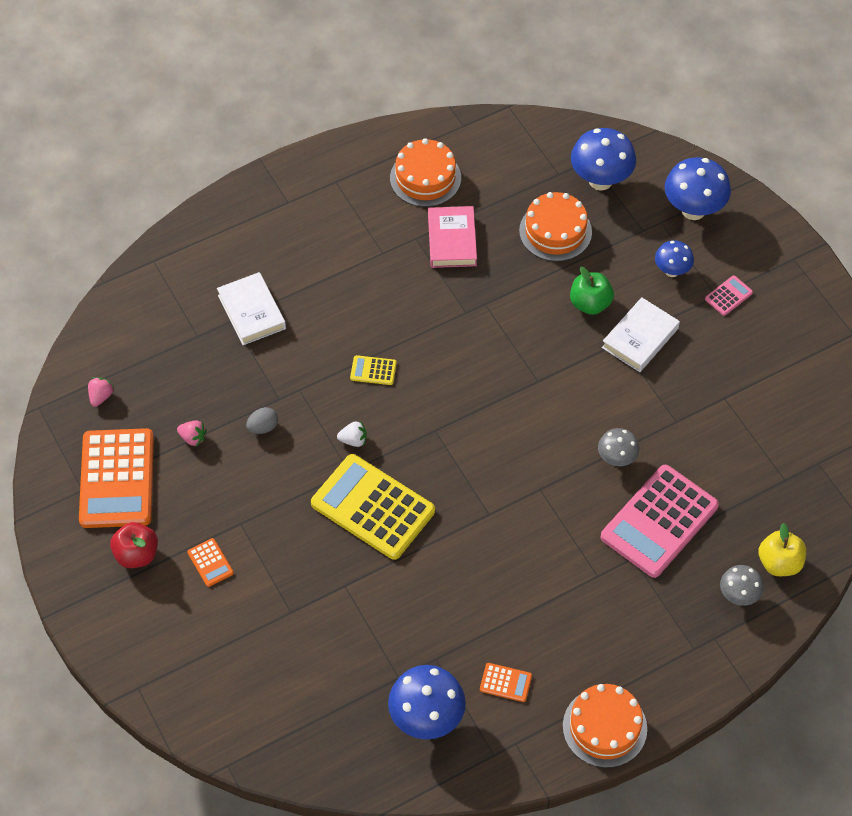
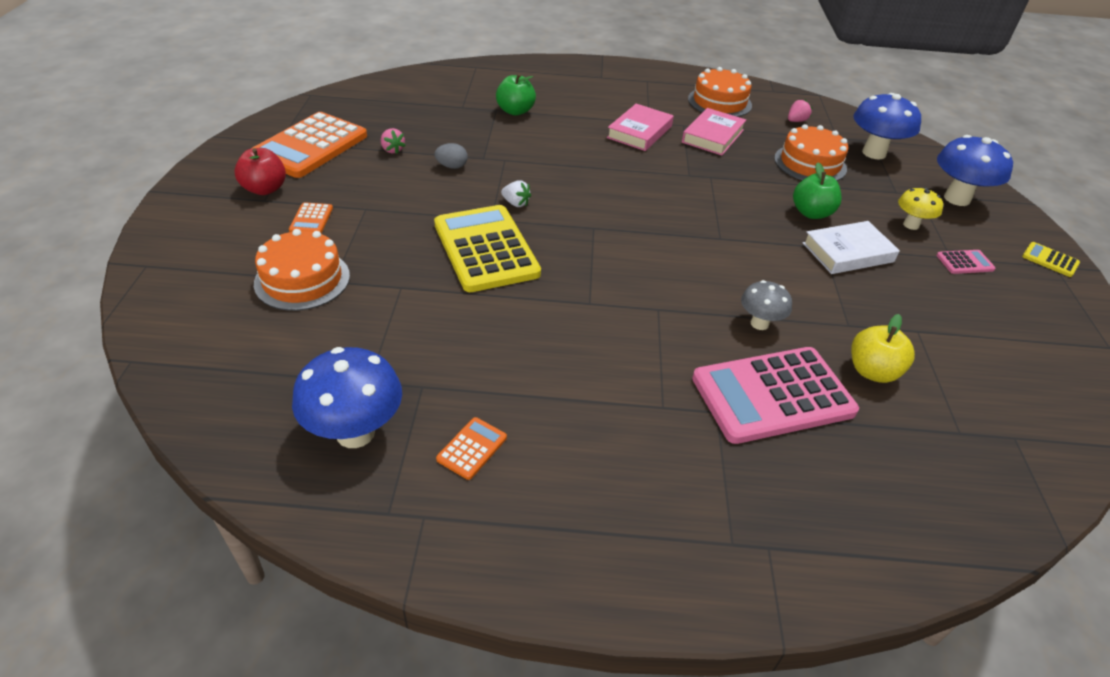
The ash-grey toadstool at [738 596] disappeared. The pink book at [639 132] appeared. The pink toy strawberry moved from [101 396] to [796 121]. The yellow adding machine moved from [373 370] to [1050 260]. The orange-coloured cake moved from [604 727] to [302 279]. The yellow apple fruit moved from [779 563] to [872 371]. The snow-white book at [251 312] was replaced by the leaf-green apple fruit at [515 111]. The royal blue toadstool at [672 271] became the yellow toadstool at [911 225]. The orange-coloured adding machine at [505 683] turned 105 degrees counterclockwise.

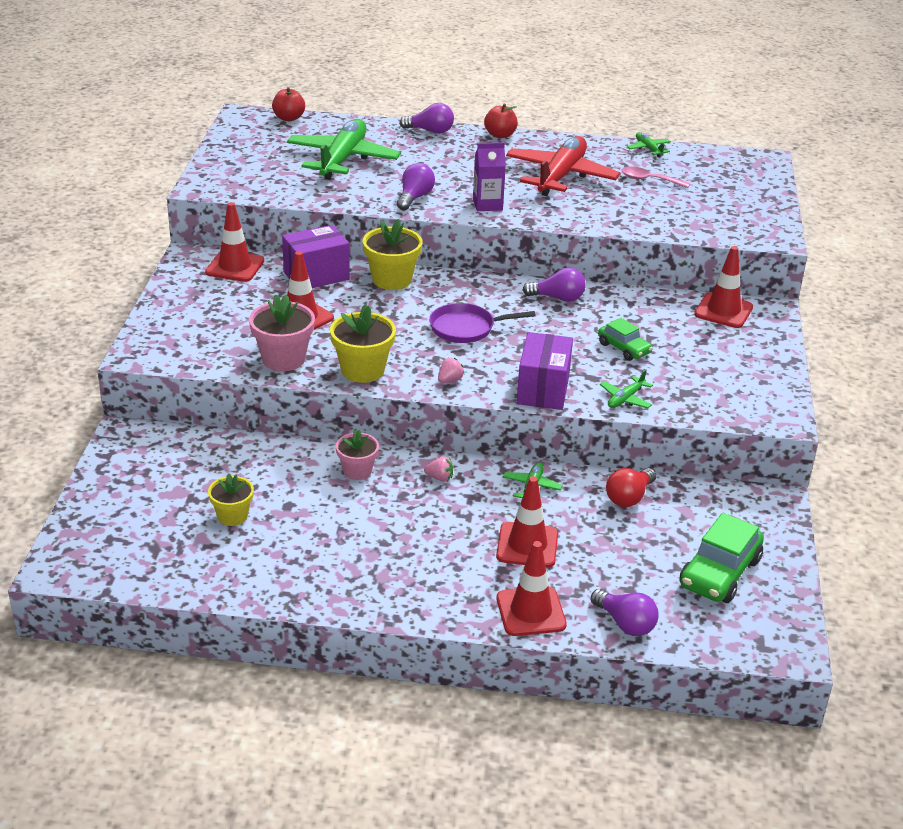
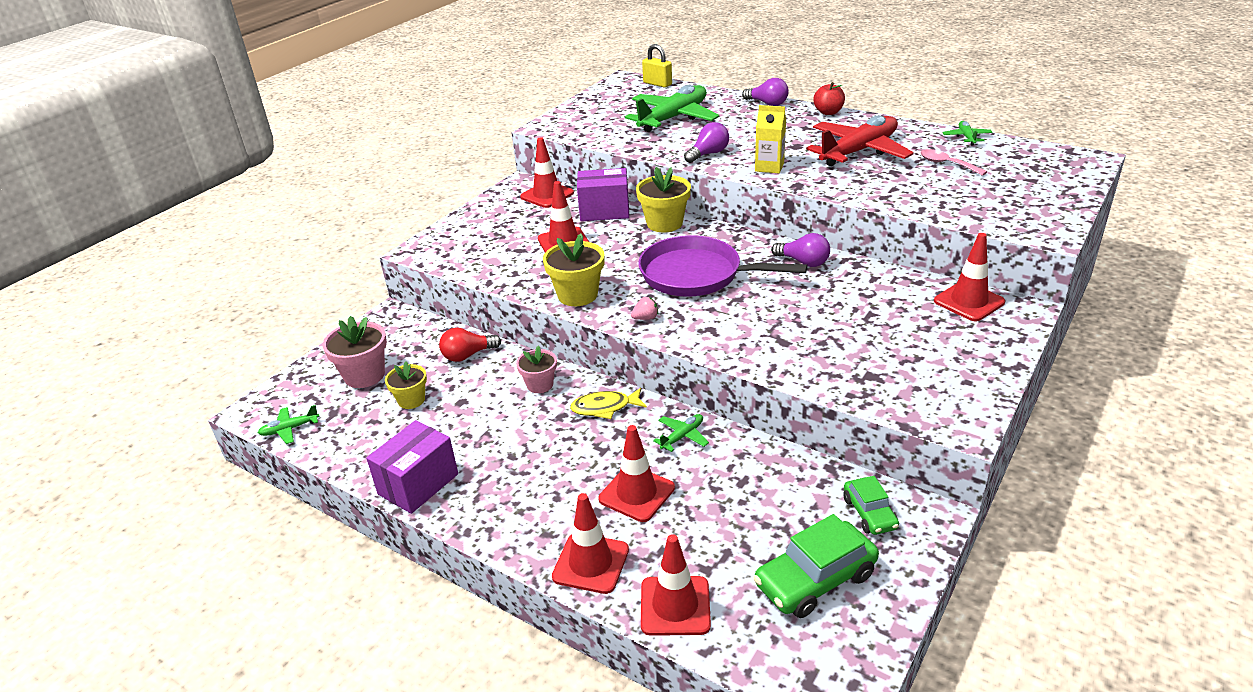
The pink plant pot moved from [283 359] to [364 375]. The violet parcel moved from [543 390] to [418 484]. The leaf-green car moved from [624 348] to [869 513]. The leaf-green aeroplane moved from [625 399] to [289 429]. The crimson light bulb moved from [629 497] to [468 355]. The crimson apple fruit at [289 118] was replaced by the yellow small lock at [657 84]. The pink toy strawberry at [439 478] was replaced by the yellow toy fish at [605 408]. The violet light bulb at [625 623] was replaced by the crimson road cone at [675 606]. The violet milk carton at [487 204] became the yellow milk carton at [769 167]. The violet frying pan at [466 328] changed to 1.63 times the size.

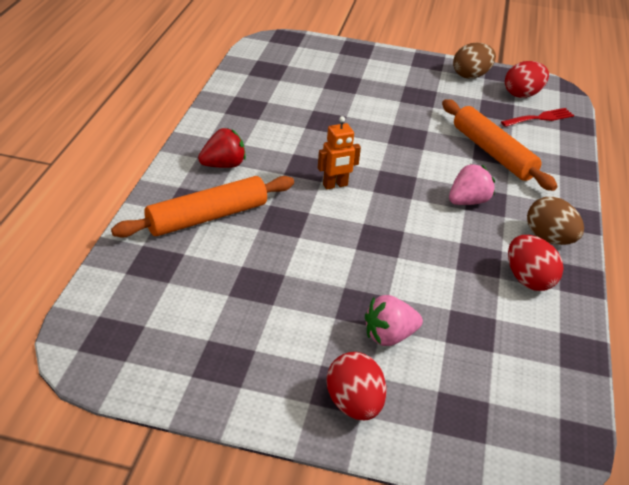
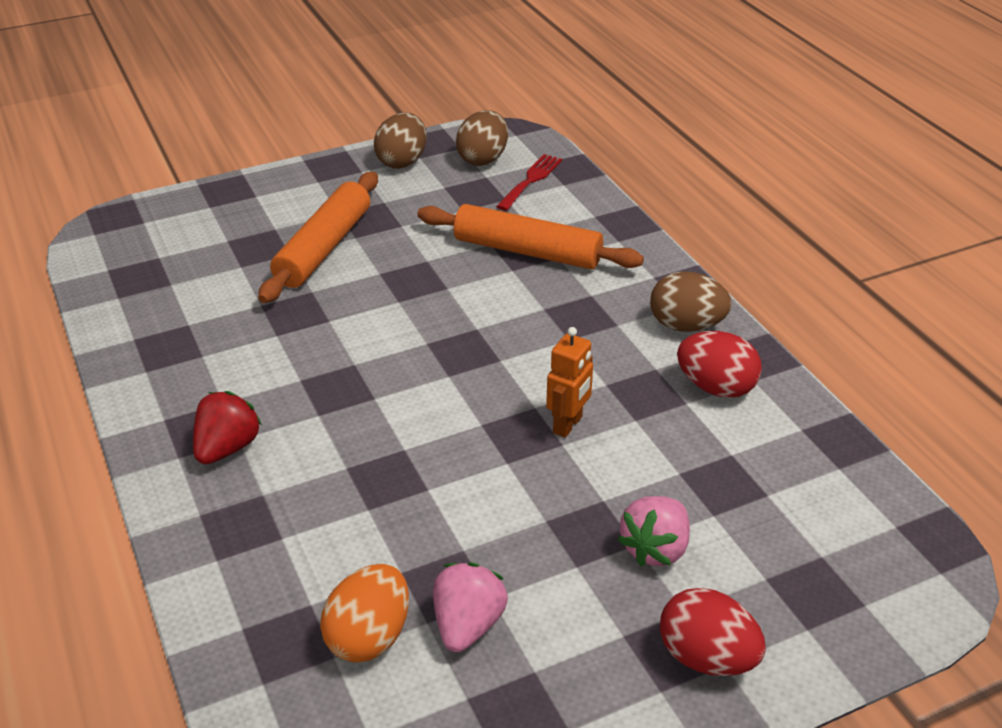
The orange-coloured toy egg at [369 637] appeared. The orange-coloured dough roller moved from [207 217] to [324 248]. The orange-coloured robot moved from [335 185] to [568 425]. The pink toy strawberry moved from [468 201] to [468 625]. The crimson toy egg at [522 94] became the brown toy egg at [483 159].

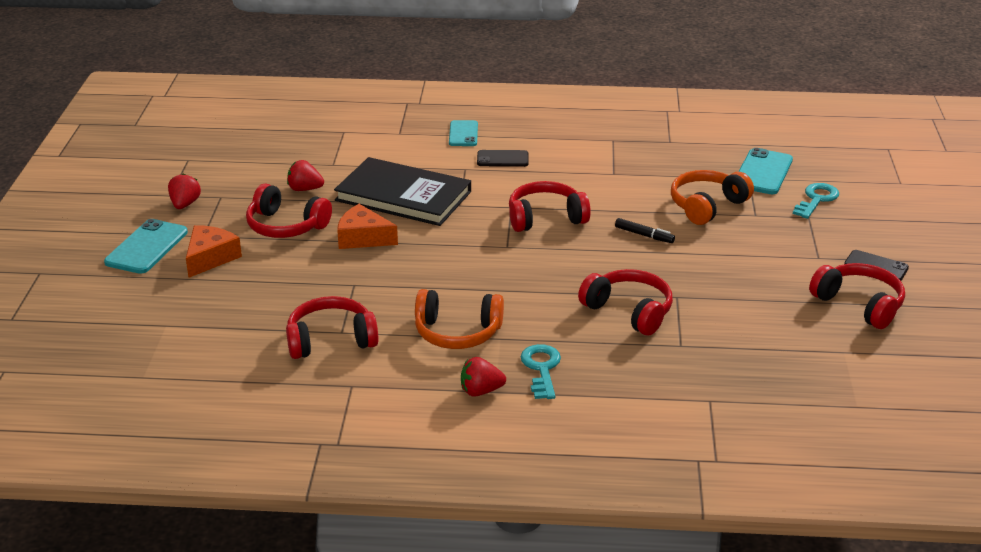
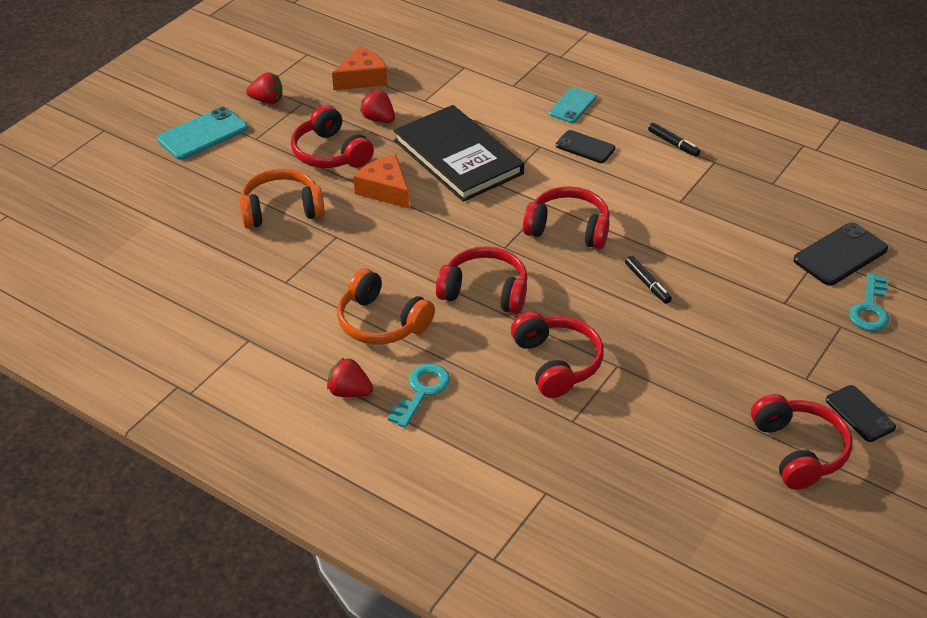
The jet-black felt pen at [673 144] appeared. The orange-coloured cheese moved from [210 258] to [362 78]. The crimson headphones moved from [331 340] to [485 291]. The orange-coloured headphones moved from [707 206] to [281 210]. The turquoise smartphone at [763 172] became the jet-black smartphone at [840 254]. The crimson toy strawberry at [185 204] turned 60 degrees clockwise. The turquoise key at [817 199] turned 135 degrees clockwise.

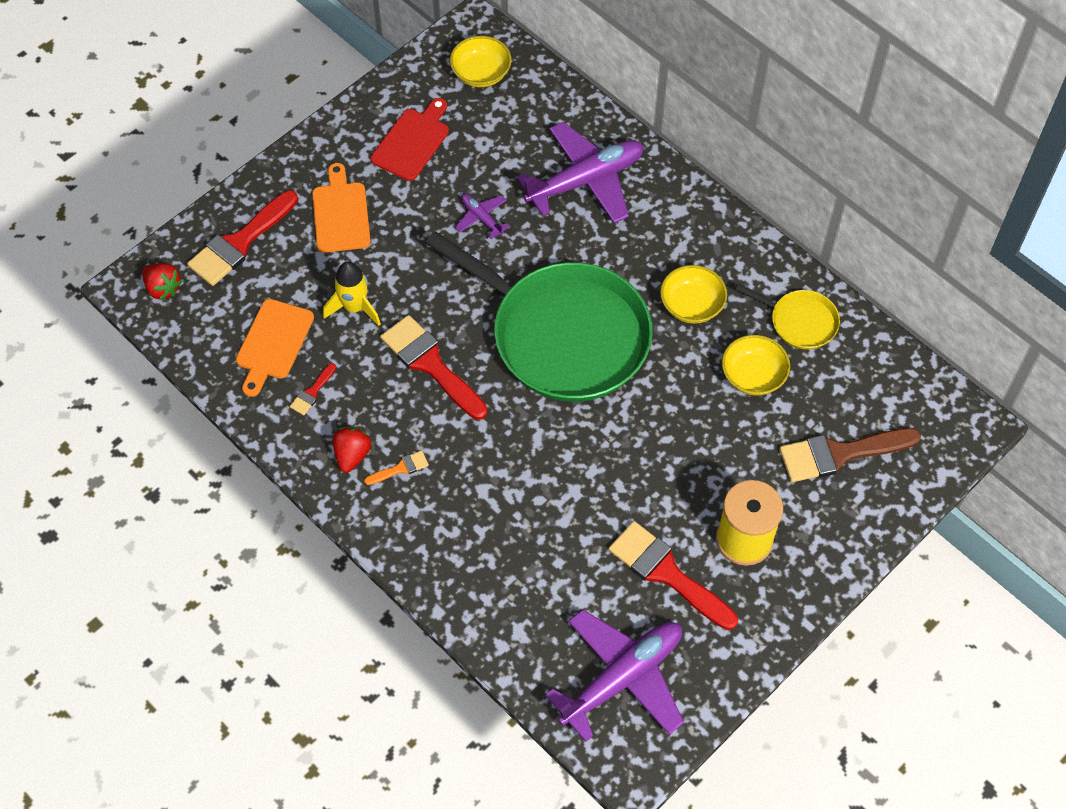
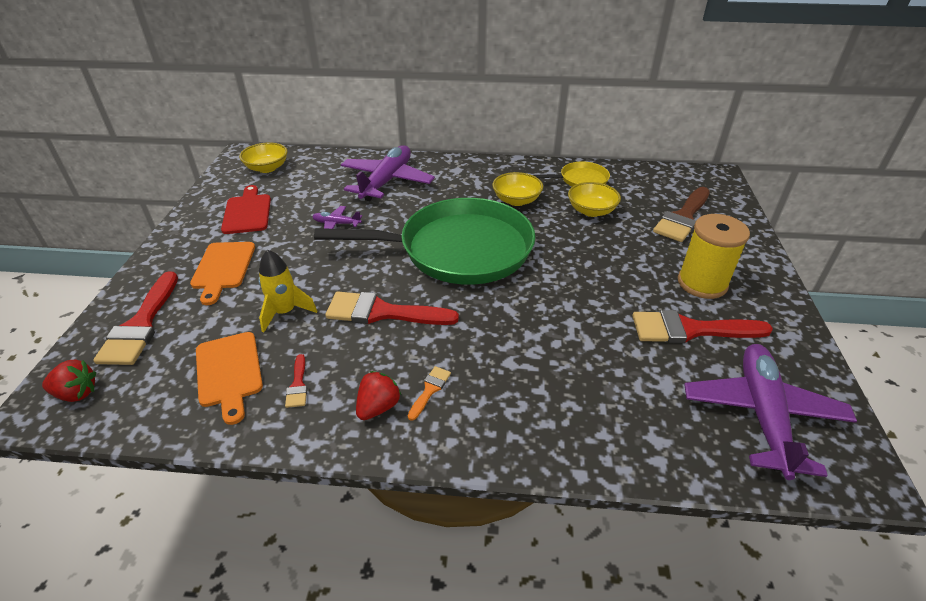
The orange-coloured cutting board at [341 214] turned 135 degrees counterclockwise. The crimson toy strawberry at [352 455] turned 60 degrees clockwise.

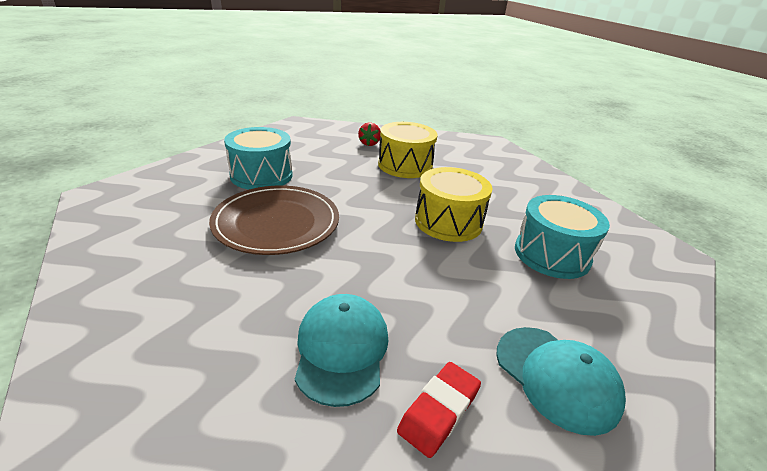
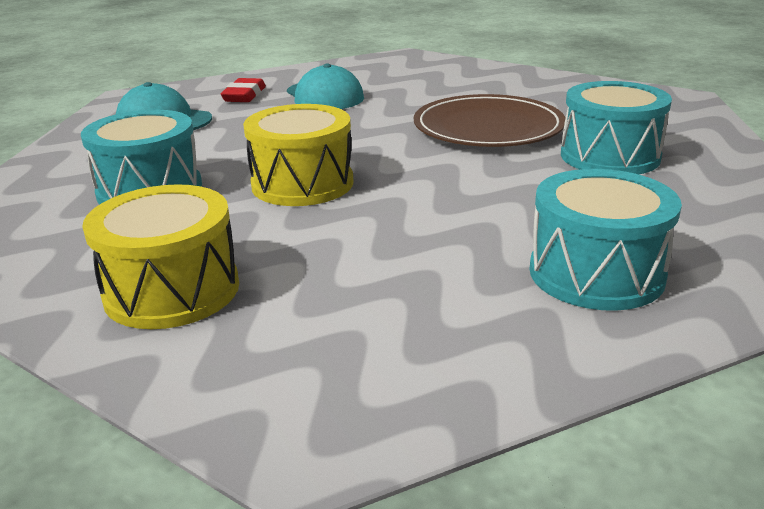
The yellow drum moved from [405 165] to [172 290]. The crimson toy strawberry at [369 143] was replaced by the turquoise drum at [596 273].

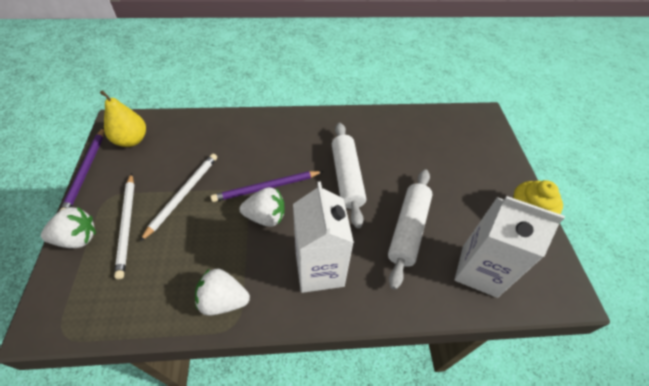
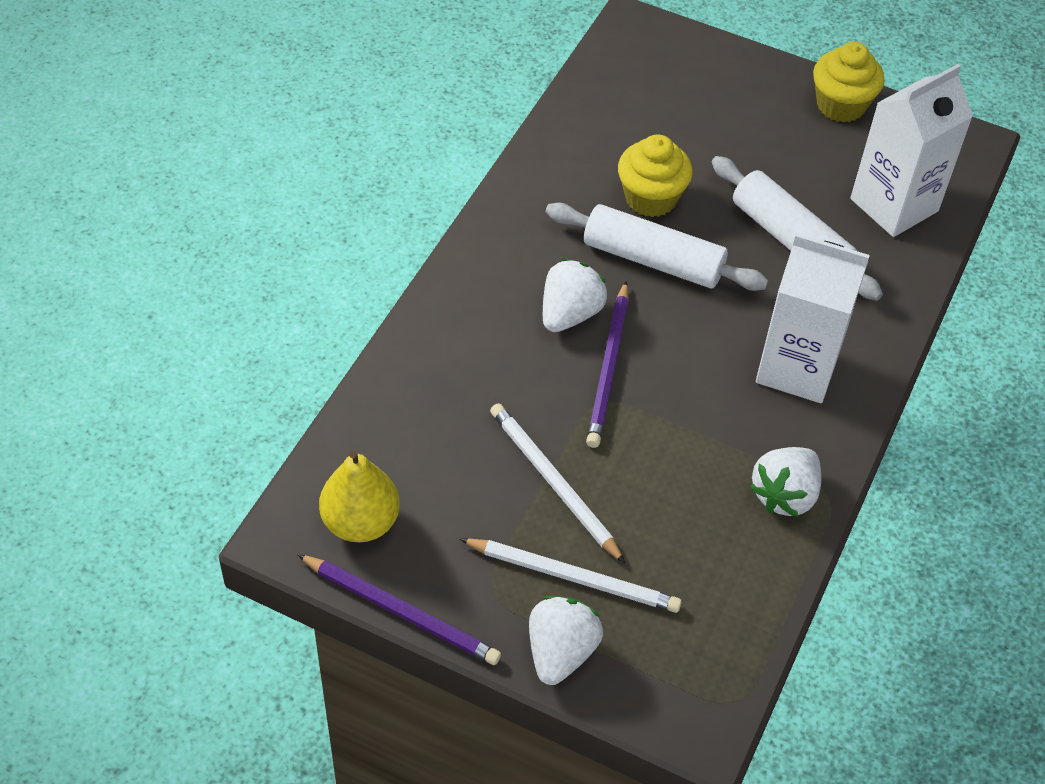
The yellow muffin at [651 198] appeared. The snow-white toy strawberry moved from [265 217] to [570 314].

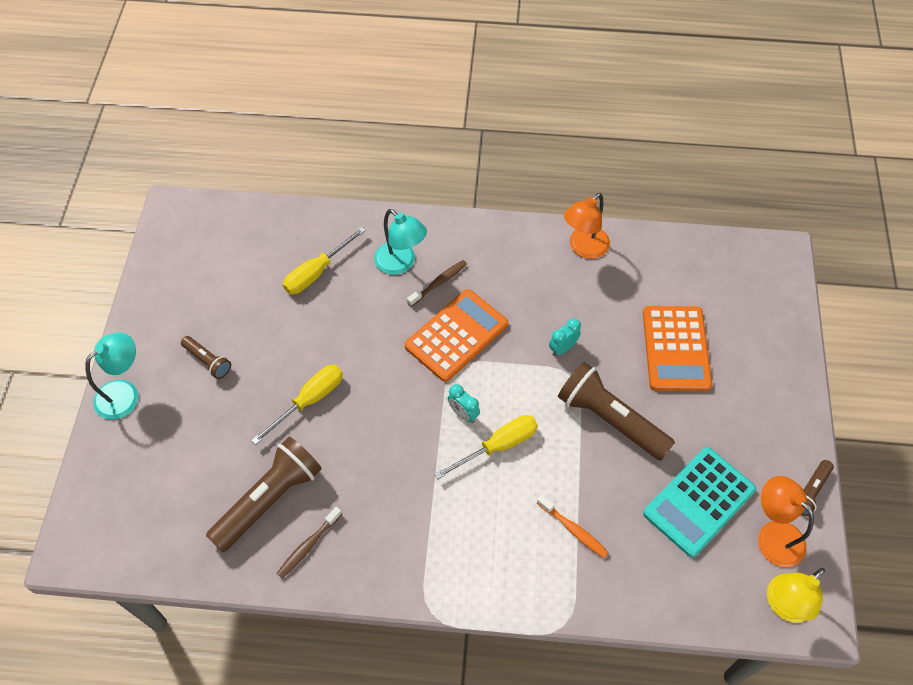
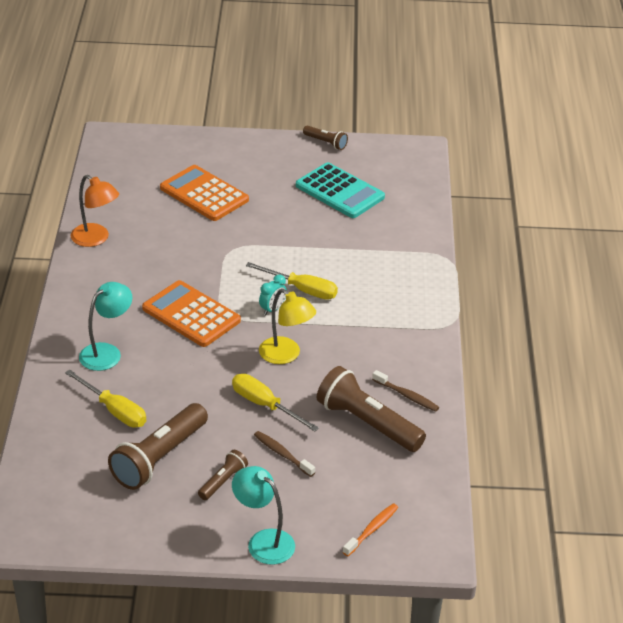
The turquoise alarm clock at [562 348] disappeared. The orange-coloured reading lamp at [773 535] disappeared. The brown dental brush moved from [439 283] to [282 454]. The orange-coloured dental brush moved from [573 530] to [372 530]. The brown flashlight moved from [610 419] to [159 458]. The yellow reading lamp moved from [784 605] to [286 355]. The yellow flat screwdriver at [498 446] turned 150 degrees clockwise. The orange-coloured adding machine at [676 349] turned 135 degrees counterclockwise.

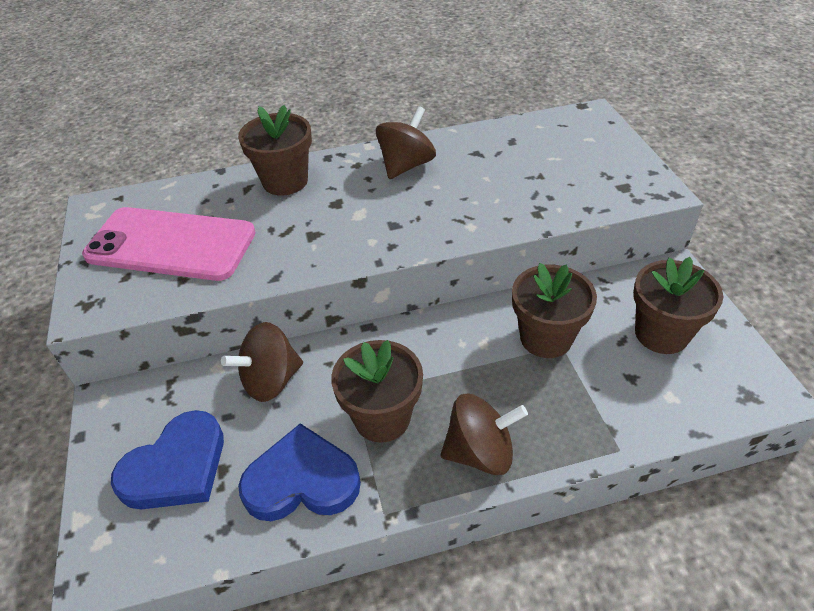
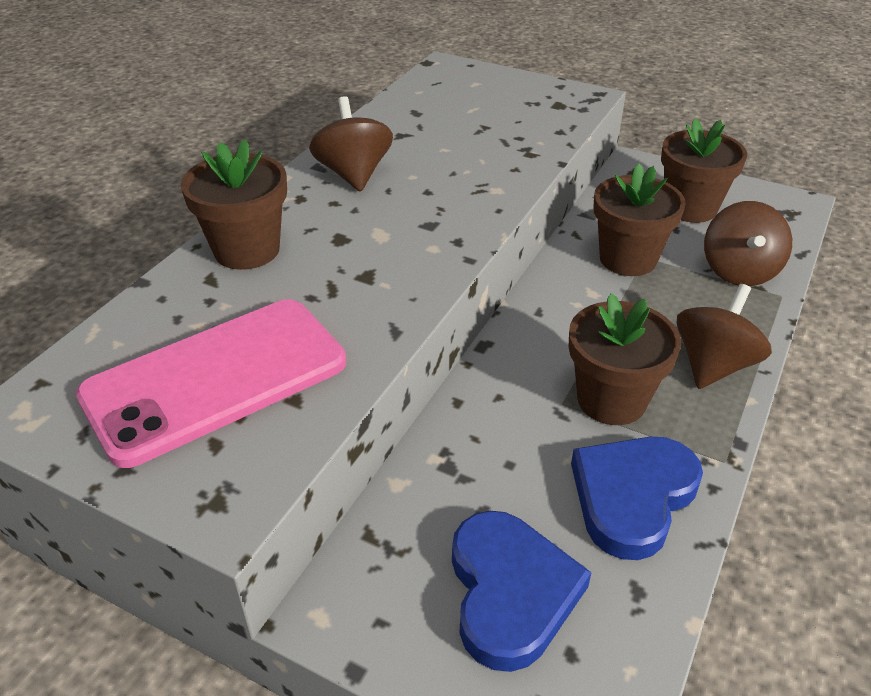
The brown spinning top moved from [271 380] to [739 271].

